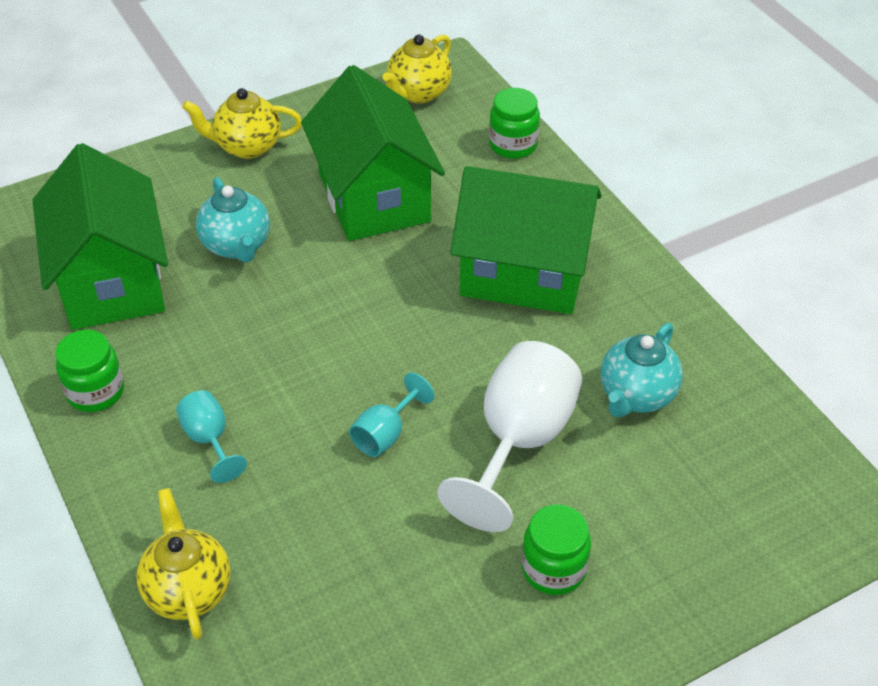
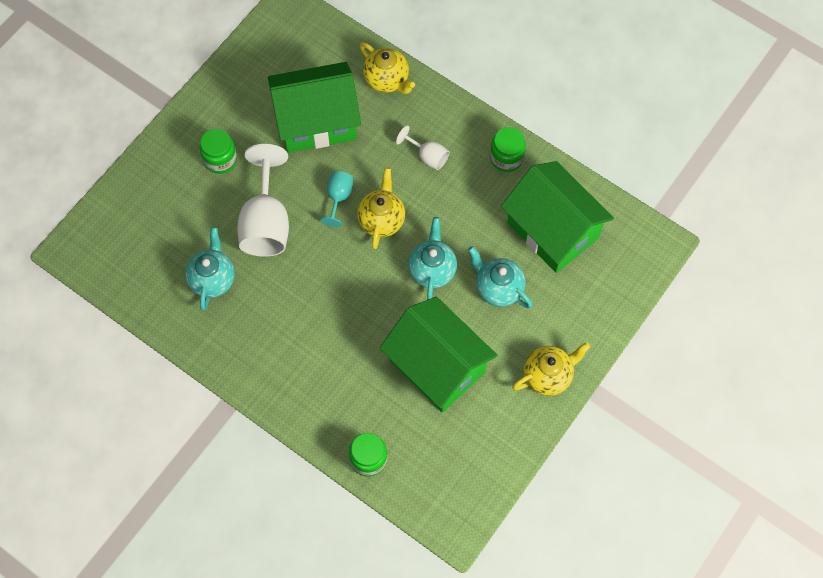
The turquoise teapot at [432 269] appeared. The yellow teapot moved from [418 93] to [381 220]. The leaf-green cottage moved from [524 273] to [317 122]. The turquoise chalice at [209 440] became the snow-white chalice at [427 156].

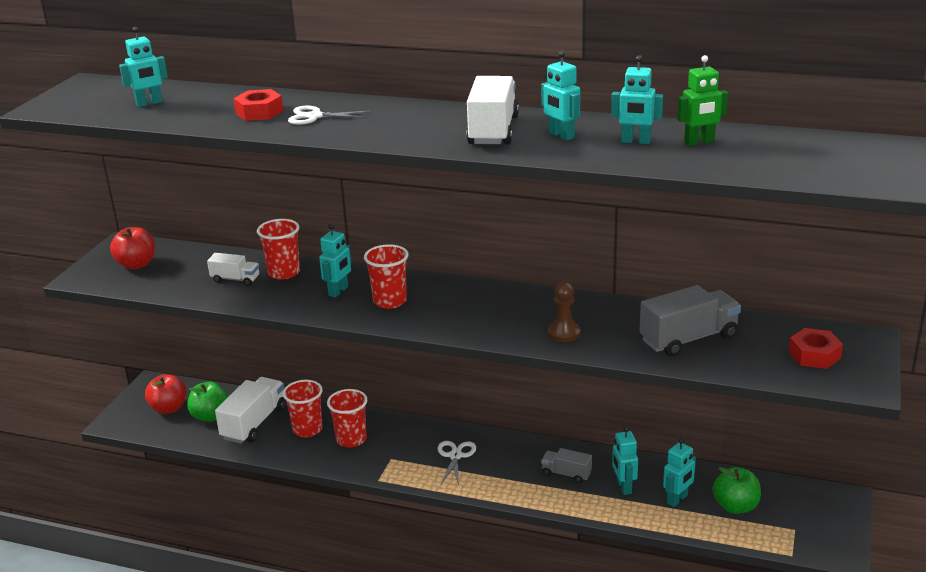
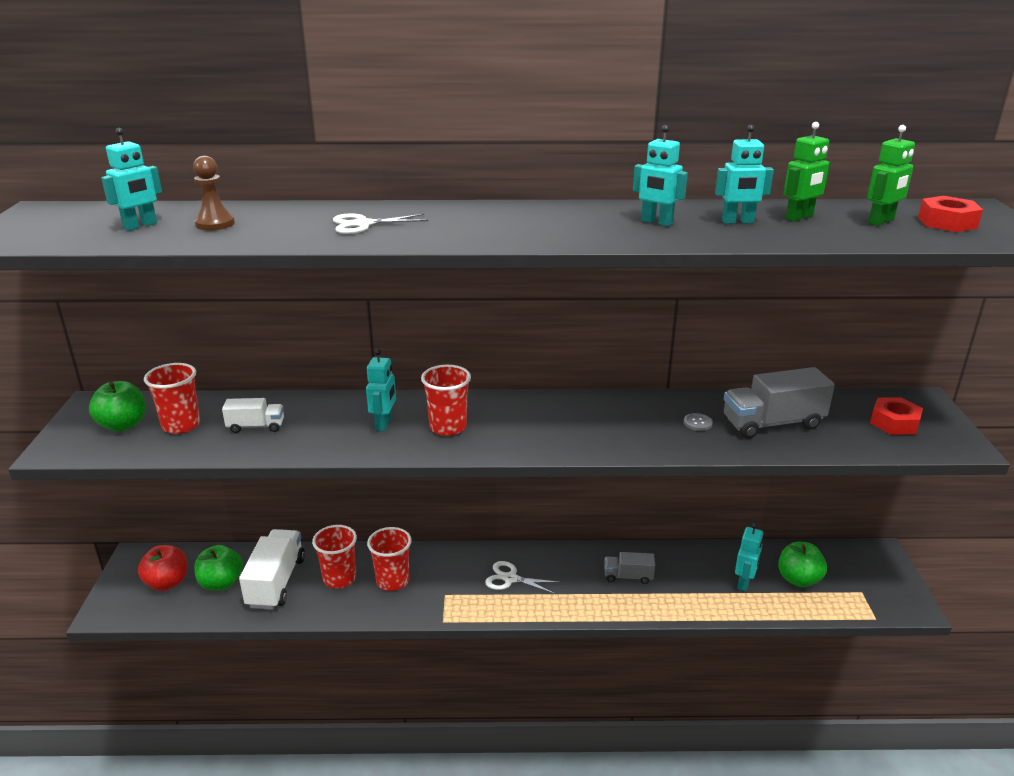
The snow-white lorry at [493 131] disappeared. The turquoise robot at [623 487] disappeared. The ash-grey button at [697 423] appeared. The leaf-green robot at [881 222] appeared. The crimson hexagon nut moved from [259 112] to [947 222]. The crimson tumbler moved from [284 273] to [181 425]. The brown chess pawn moved from [564 333] to [215 224]. The crimson apple fruit at [136 264] became the leaf-green apple fruit at [123 425]. The snow-white pair of scissors at [455 456] turned 60 degrees counterclockwise. The ash-grey lorry at [689 338] turned 150 degrees counterclockwise.

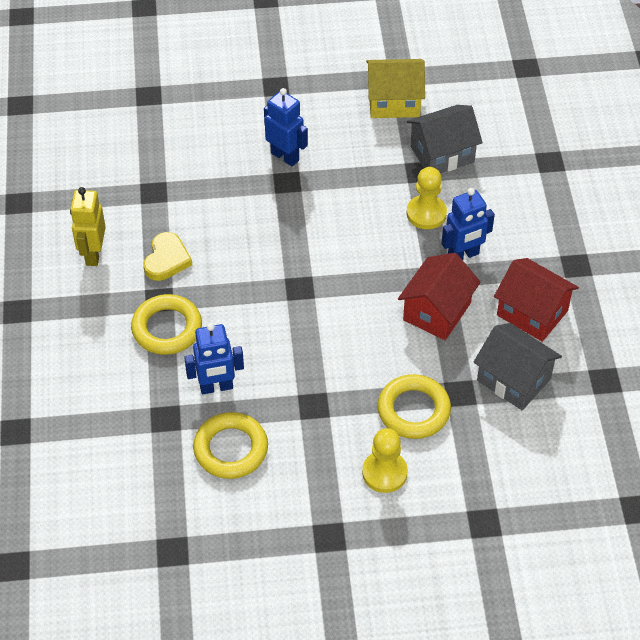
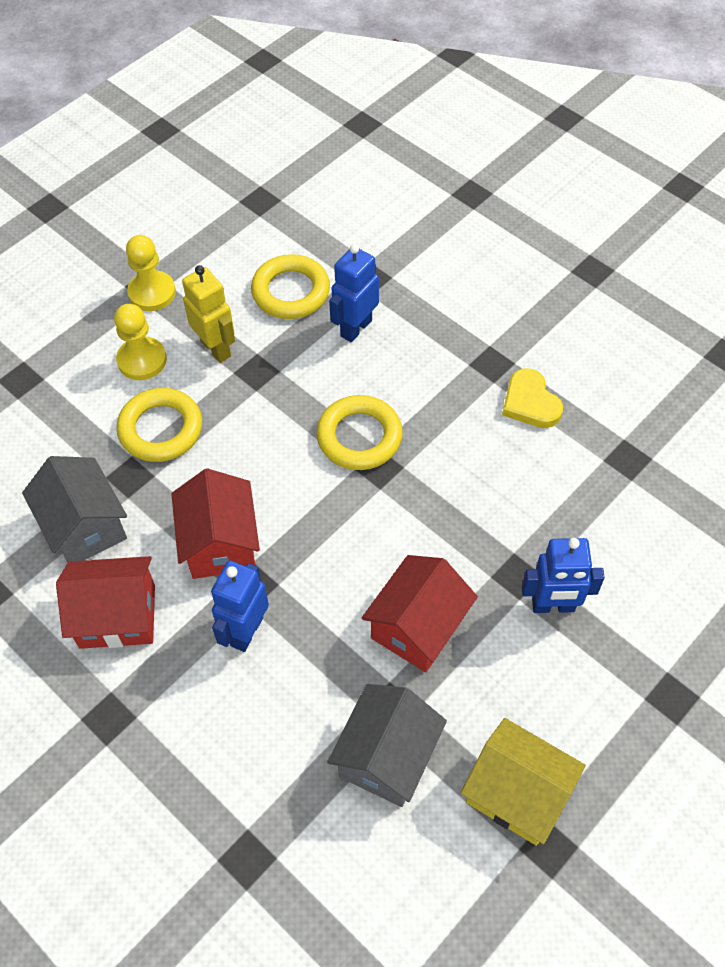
The crimson cottage at [418 627] appeared. The yellow robot moved from [93 254] to [216 348]. The yellow ring moved from [167 328] to [359 437]. The yellow chess pawn moved from [426 213] to [152 292]. The yellow cottage at [394 102] turned 75 degrees clockwise. The ash-grey cottage at [513 380] turned 60 degrees clockwise.

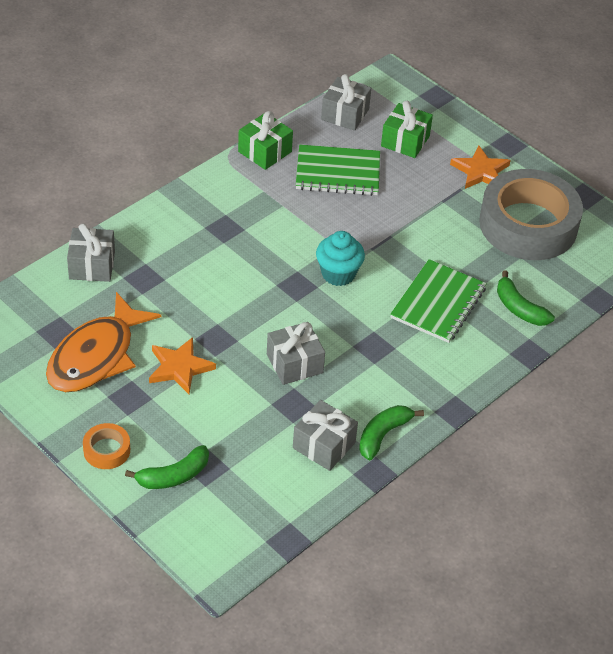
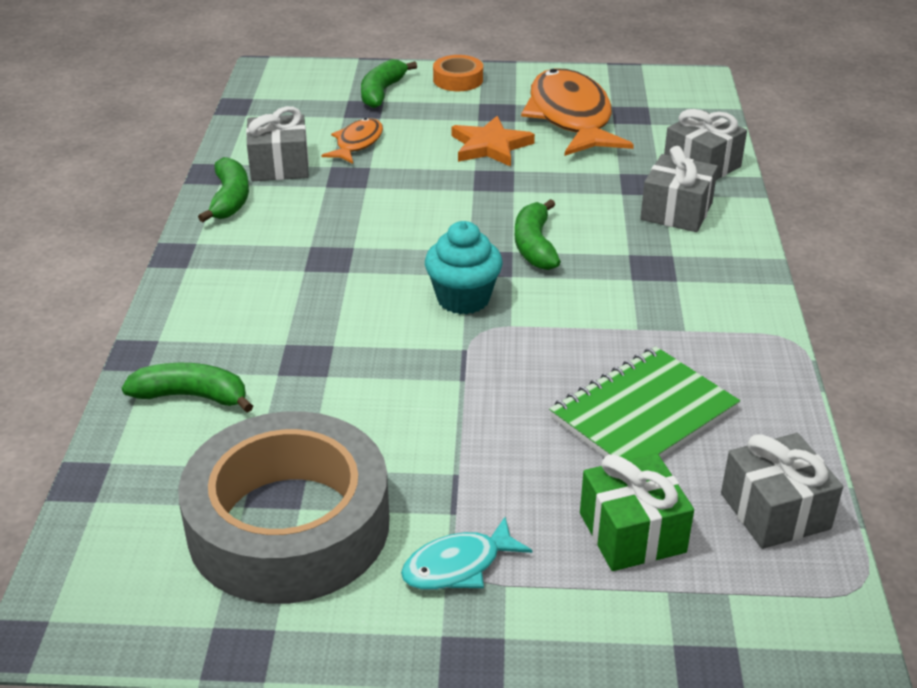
The leaf-green present at [265 152] disappeared. The leaf-green notebook at [438 303] disappeared. The orange-coloured toy fish at [357 143] appeared. The leaf-green banana fruit at [534 246] appeared. The ash-grey present moved from [294 363] to [676 211]. The orange-coloured star at [480 171] was replaced by the turquoise toy fish at [458 566].

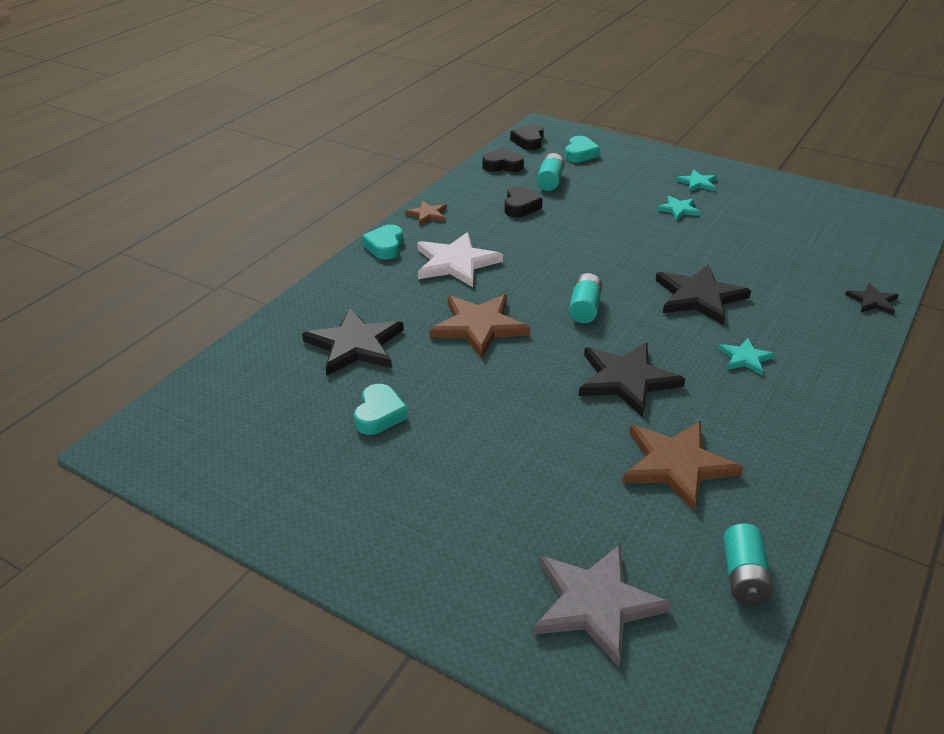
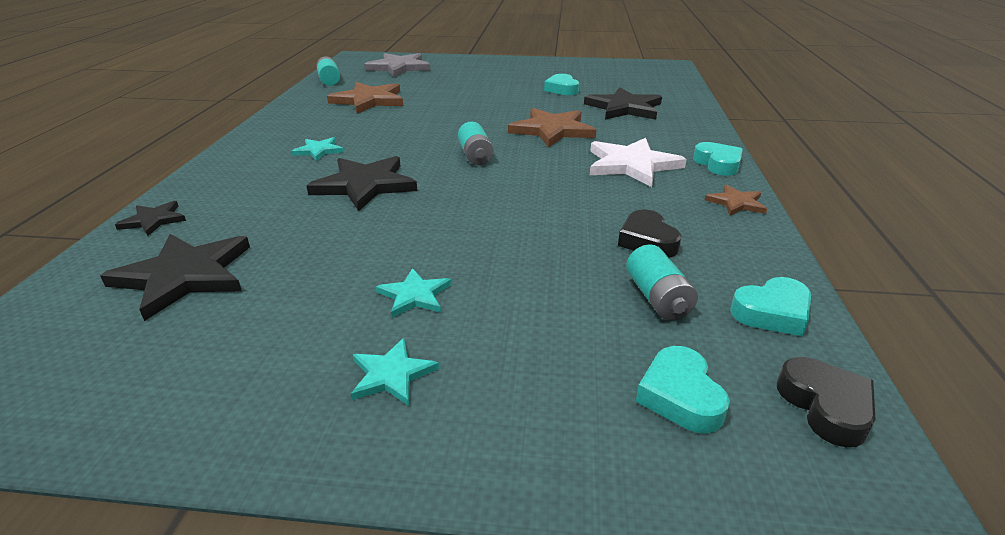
The jet-black star moved from [627 380] to [184 276]. The jet-black heart shape at [503 165] became the turquoise heart shape at [772 313].

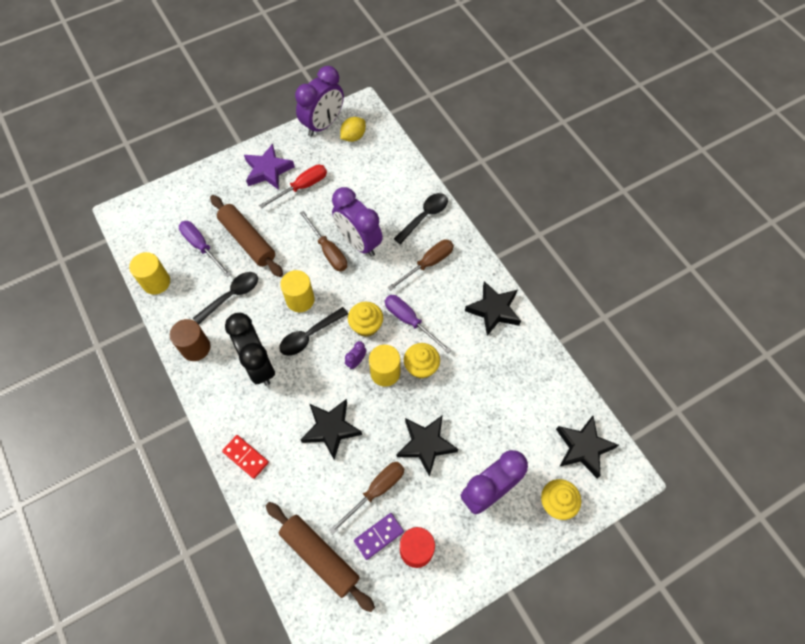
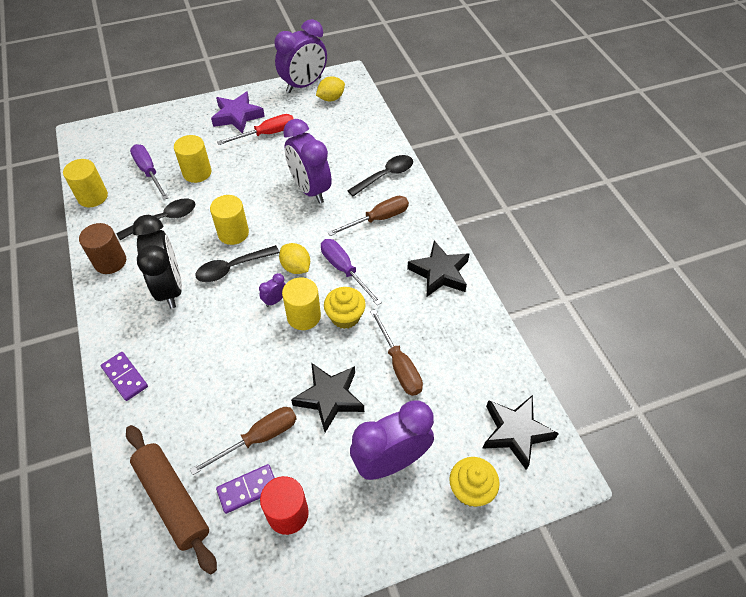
The jet-black star at [331 429] disappeared. The brown flat screwdriver moved from [328 251] to [399 365]. The brown dough roller at [247 240] was replaced by the yellow cylinder shape at [197 172]. The yellow muffin at [366 325] was replaced by the yellow toy lemon at [296 267]. The crimson domino at [246 457] became the violet domino at [125 377].

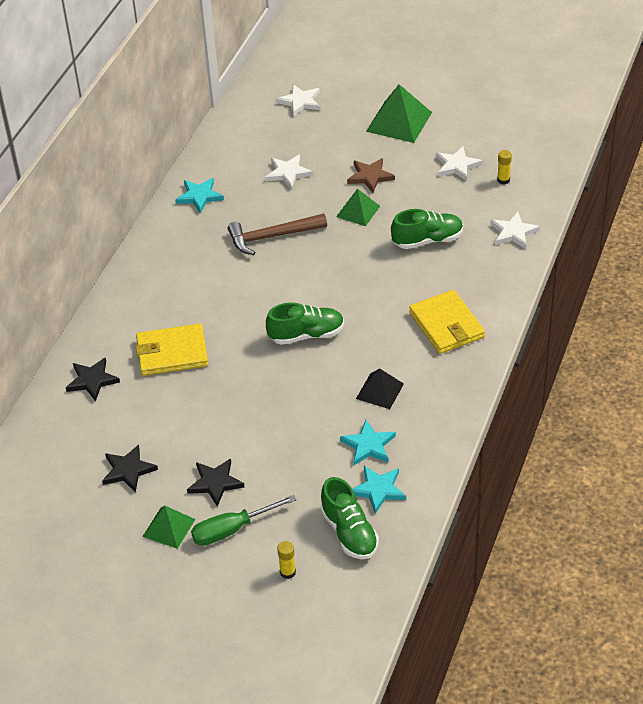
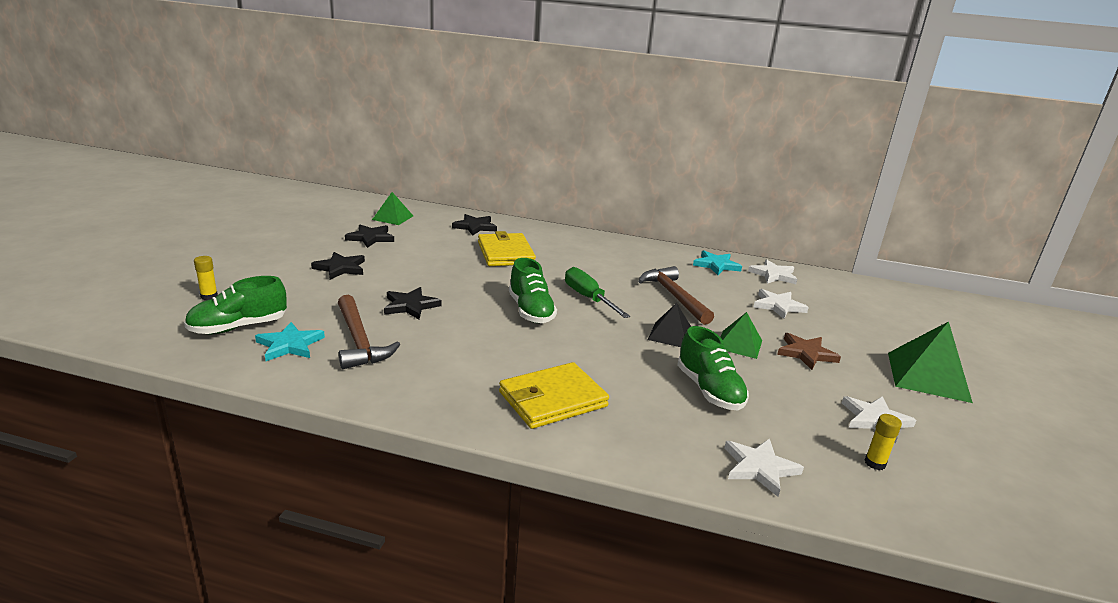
The jet-black star at [410 306] appeared. The leaf-green pyramid moved from [169 527] to [393 217]. The leaf-green flat screwdriver moved from [232 530] to [588 298]. The snow-white star moved from [300 102] to [773 275]. The jet-black pyramid moved from [380 391] to [670 335]. The turquoise star at [368 445] was replaced by the brown hammer at [359 341].

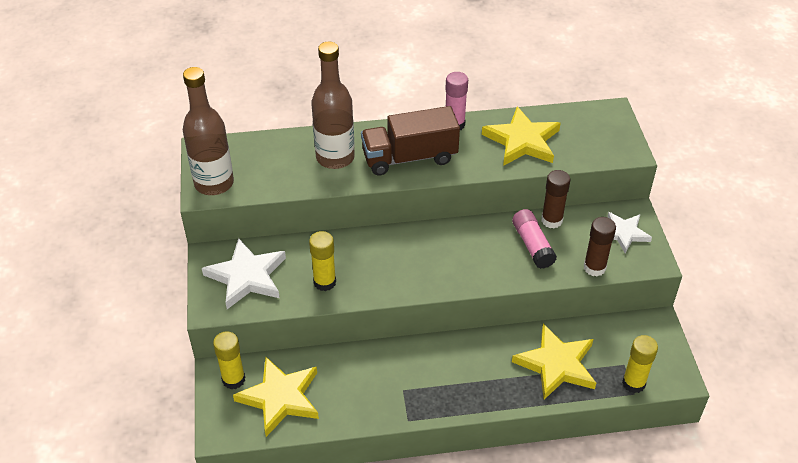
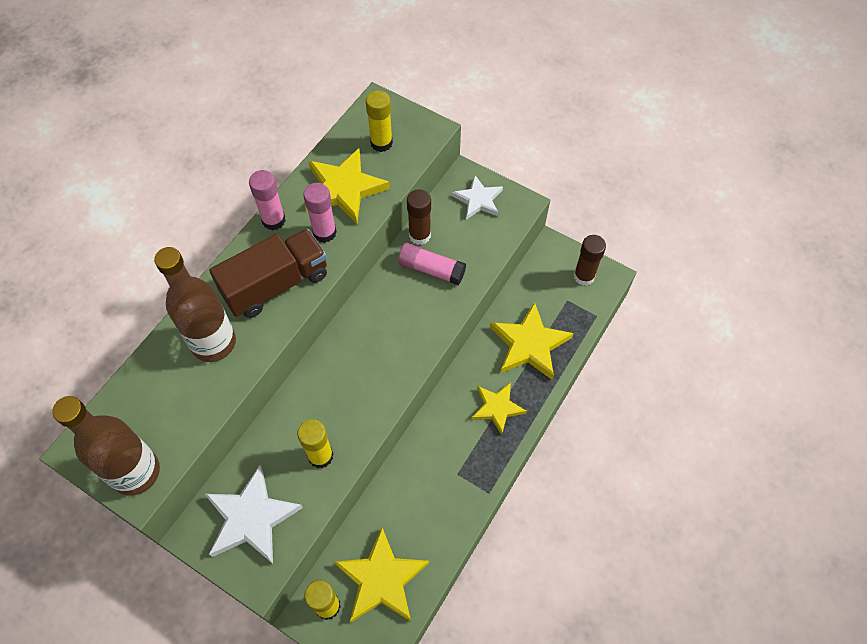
The pink stick of glue at [324 232] appeared. The yellow star at [497 408] appeared. The brown stick of glue moved from [594 268] to [584 276]. The yellow stick of glue moved from [633 383] to [381 143]. The brown lorry at [409 157] turned 150 degrees counterclockwise.

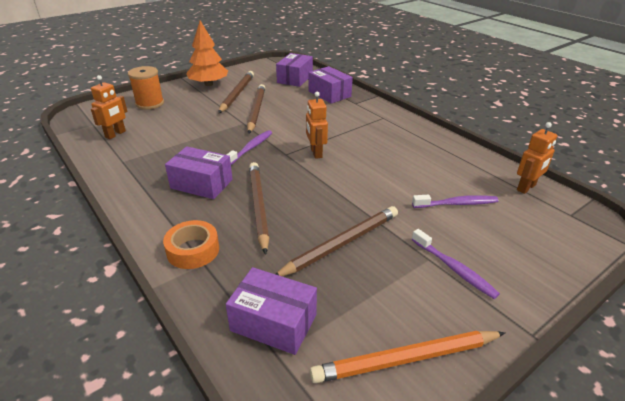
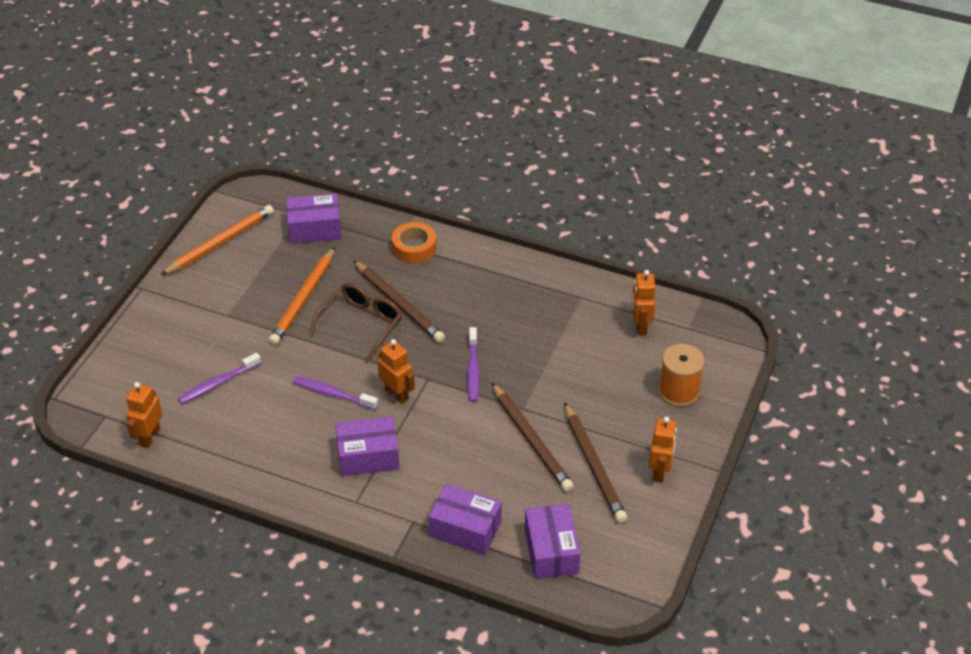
The brown eyeglasses at [361 325] appeared. The violet parcel moved from [201 184] to [368 456]. The violet dental brush moved from [454 268] to [333 394]. The orange-coloured toy tree at [208 84] was replaced by the orange-coloured robot at [659 471]. The brown lead pencil at [341 244] became the orange-coloured lead pencil at [303 299].

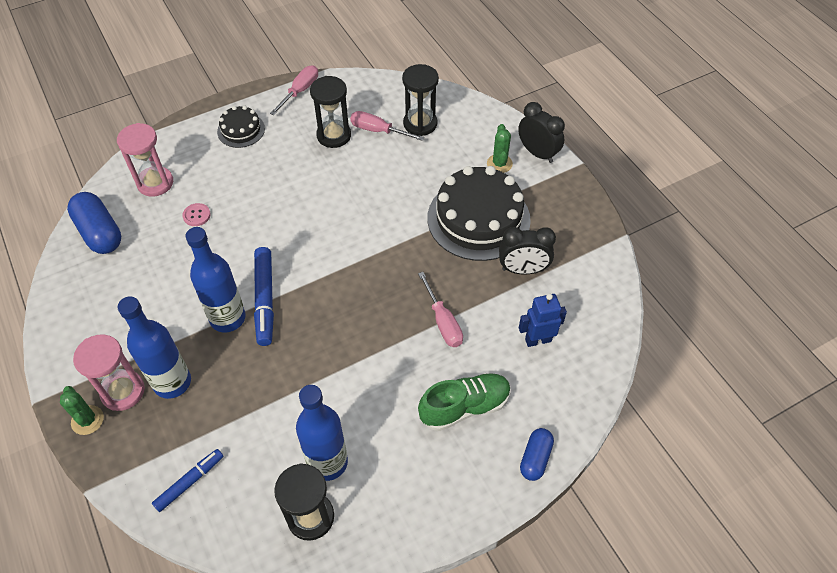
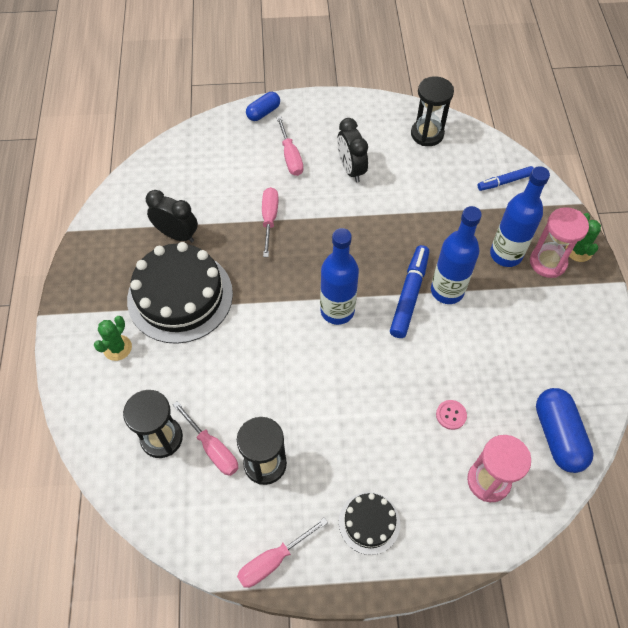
The royal blue robot at [538 340] disappeared. The royal blue flask moved from [327 462] to [337 311]. The jet-black alarm clock moved from [537 153] to [351 169]. The leaf-green sneaker at [464 407] was replaced by the pink flat screwdriver at [290 156].

